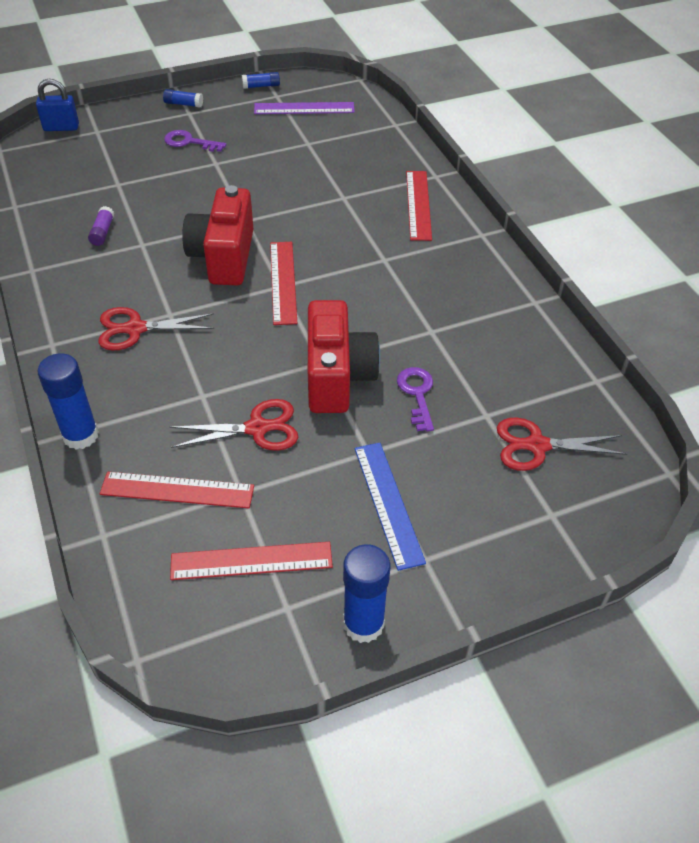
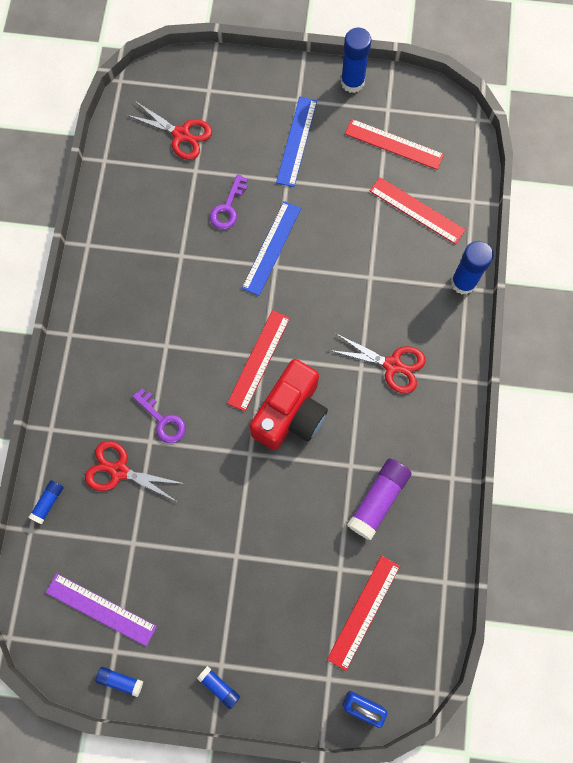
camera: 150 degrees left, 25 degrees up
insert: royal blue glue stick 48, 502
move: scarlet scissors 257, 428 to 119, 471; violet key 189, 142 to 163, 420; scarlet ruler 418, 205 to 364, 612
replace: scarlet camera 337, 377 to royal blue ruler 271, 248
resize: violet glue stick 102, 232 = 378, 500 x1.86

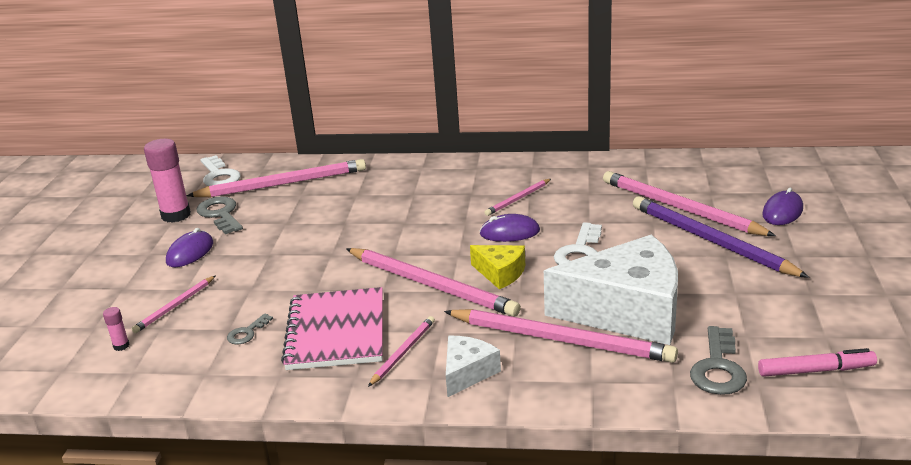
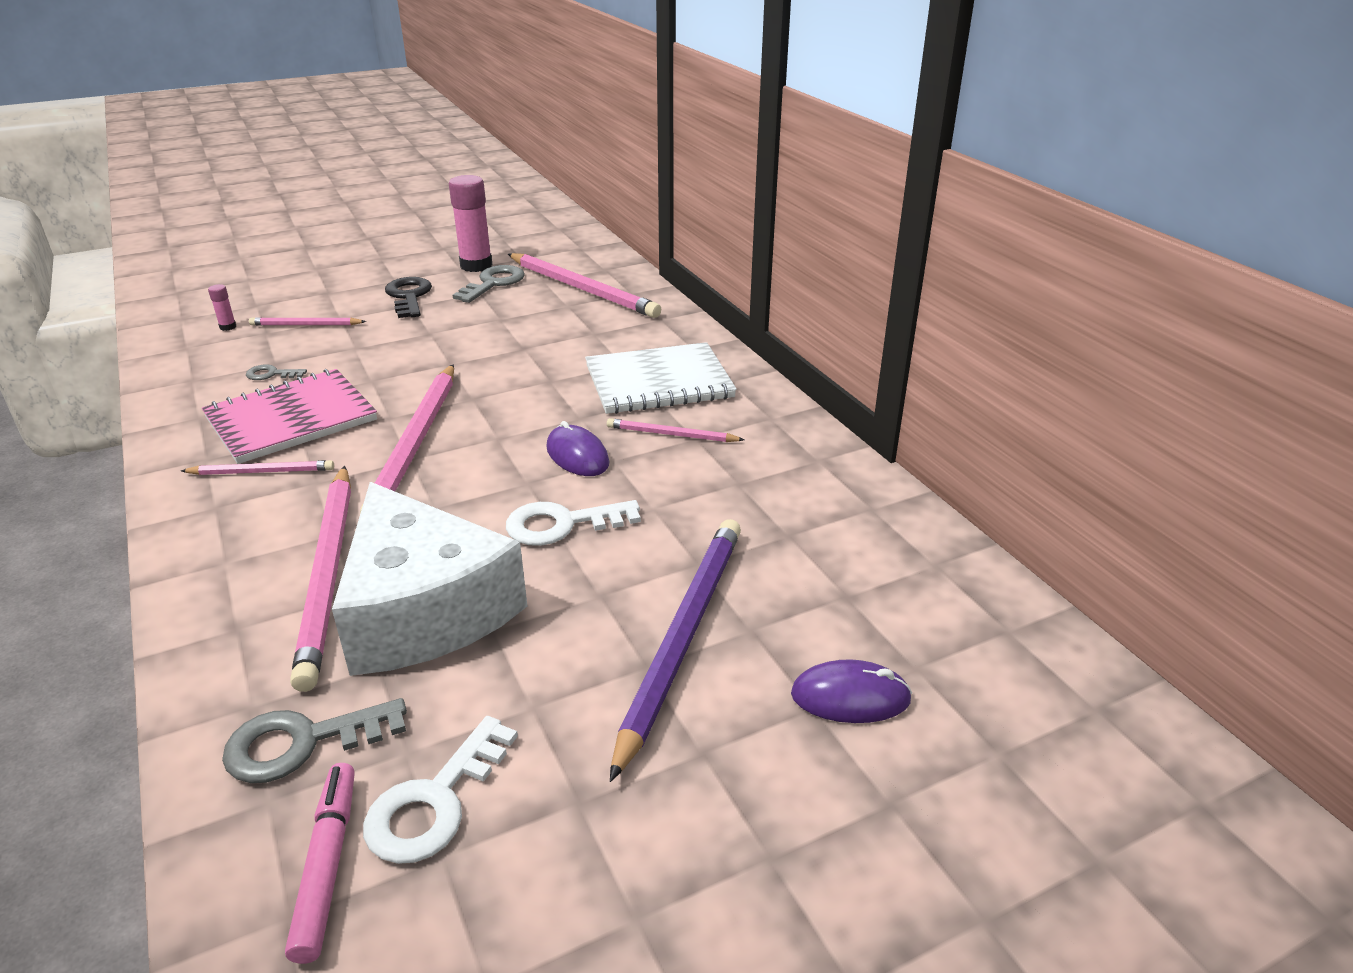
camera: 55 degrees right, 5 degrees up
delete: pure white piece of cheese 467, 373; bright yellow piece of cheese 500, 273; rose-pink lead pencil 680, 208
insert: pure white exercise book 659, 382
move: pure white key 219, 176 to 435, 801
replace: violet PC mouse 190, 252 to black key 409, 296
rotate: rose-pink felt pen 815, 370 = 327, 865 150 degrees counterclockwise

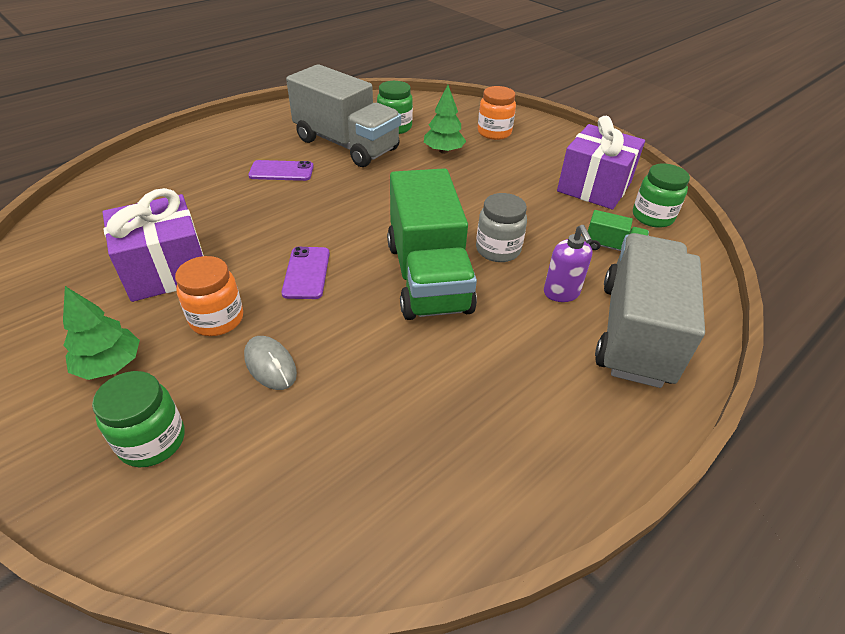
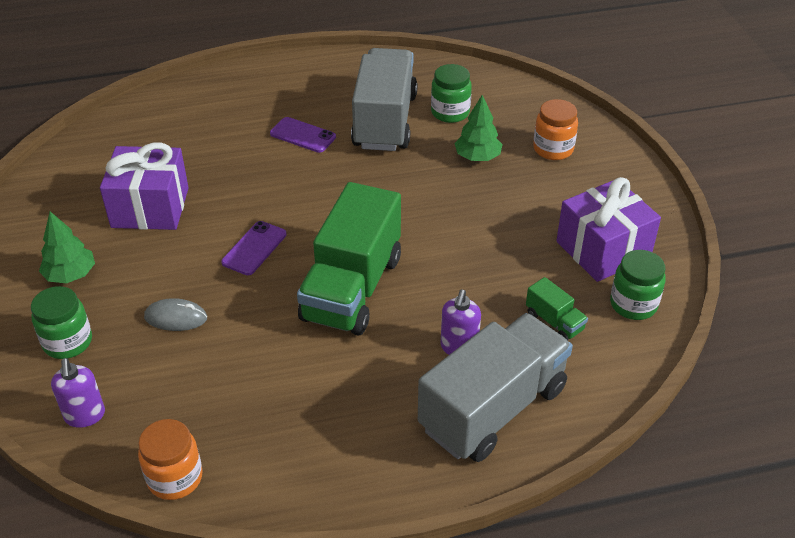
camera: 30 degrees right, 0 degrees up
delete: ash-grey preserve jar 498, 250
insert: violet soap pump 85, 416
move: bright orange preserve jar 217, 319 to 175, 478
rotate: ash-grey PC mouse 270, 365 = 176, 318 75 degrees counterclockwise; ash-grey toy truck 346, 145 = 385, 121 150 degrees counterclockwise

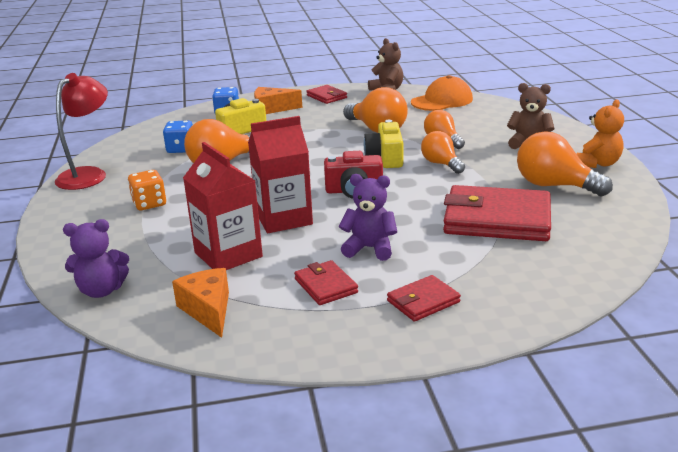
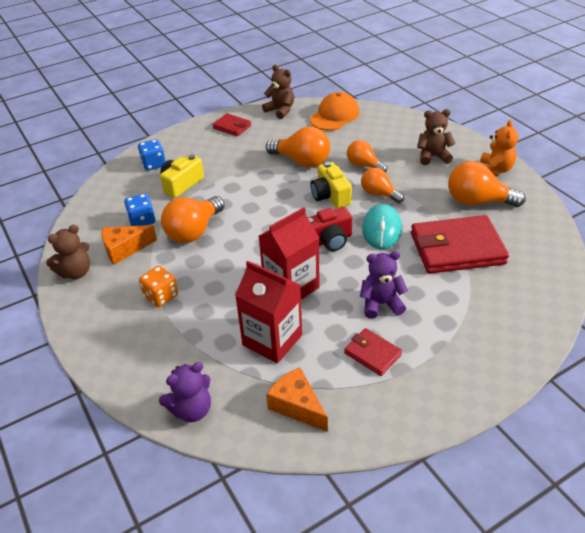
camera: 20 degrees left, 15 degrees up
delete: scarlet wallet 423, 301
insert: turquoise PC mouse 381, 229
move: bright orange piece of cheese 272, 109 to 124, 249
replace: scarlet reading lamp 88, 175 to russet teddy 76, 272

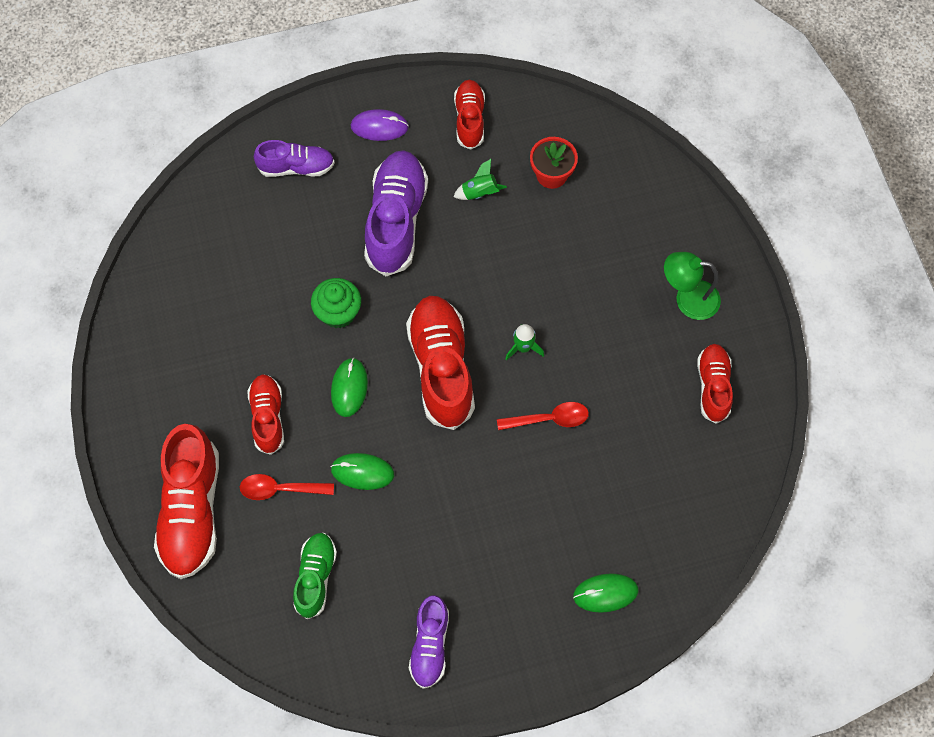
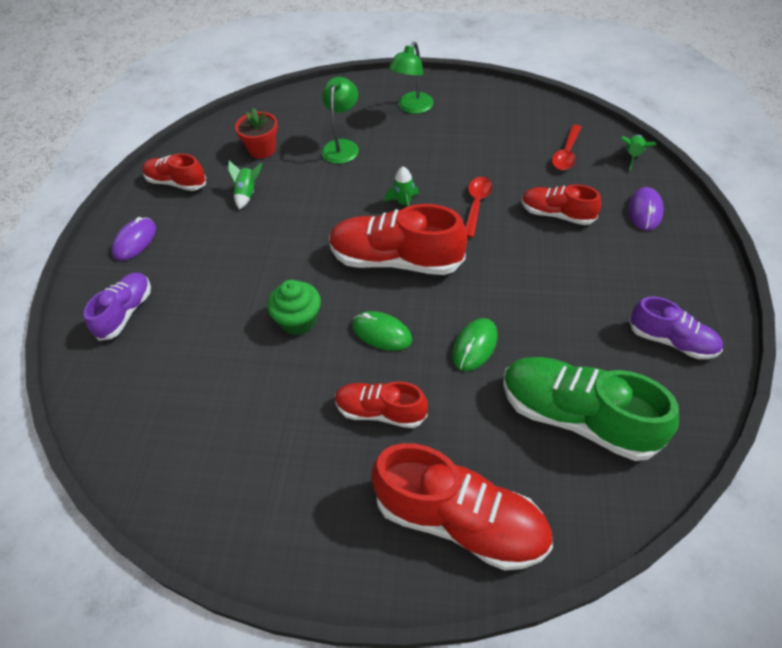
camera: 65 degrees left, 15 degrees down
delete: violet shoe 396, 220
insert: leaf-green reading lamp 342, 146; leaf-green rocket 632, 156
move: scarlet shoe 713, 386 to 556, 214; scarlet spoon 280, 489 to 566, 154
recolor: leaf-green PC mouse 605, 593 to violet PC mouse 645, 211
resize: leaf-green shoe 315, 577 = 576, 417 x1.71

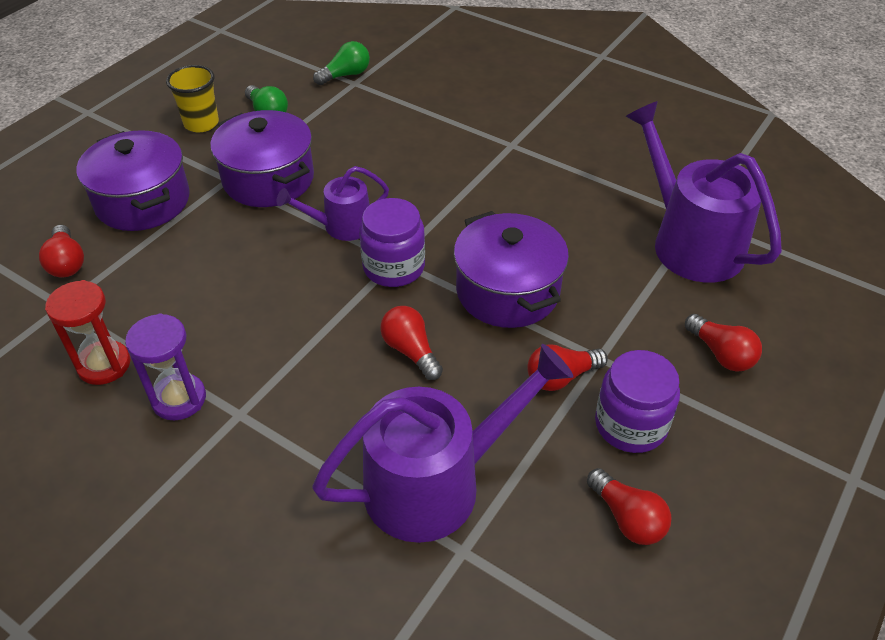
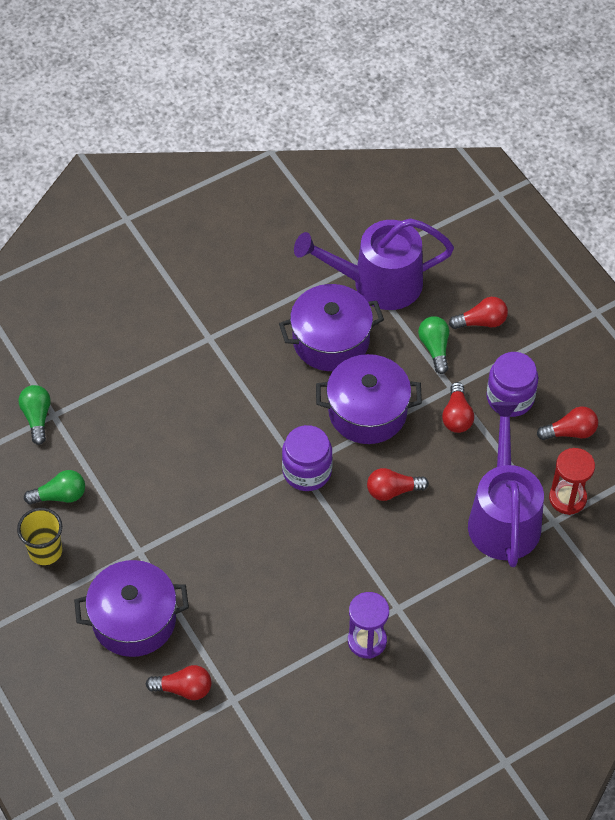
camera: 65 degrees left, 10 degrees up
delete: violet watering pot 341, 226
insert: leaf-green light bulb 435, 348
move: violet cooking pot 268, 179 to 331, 340; scarlet sand timer 104, 365 to 567, 498

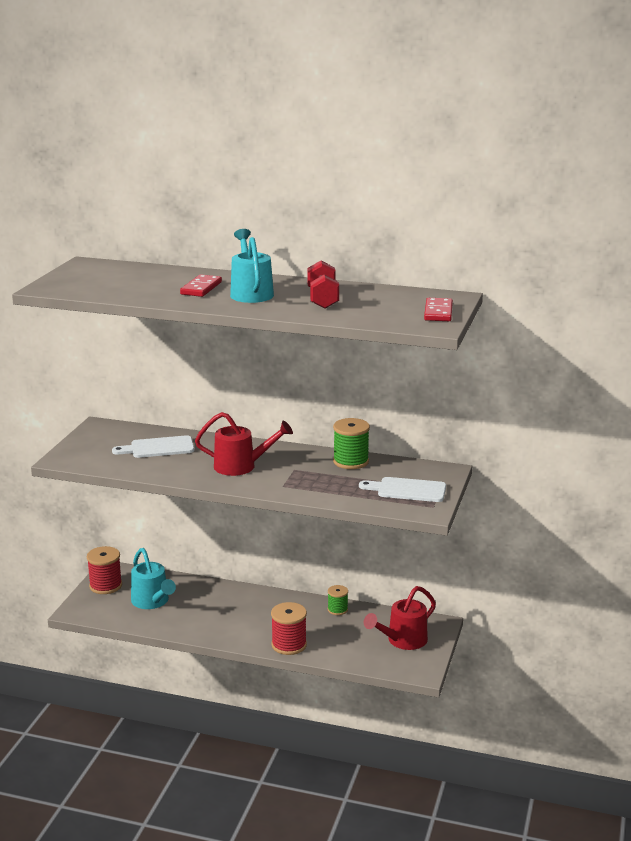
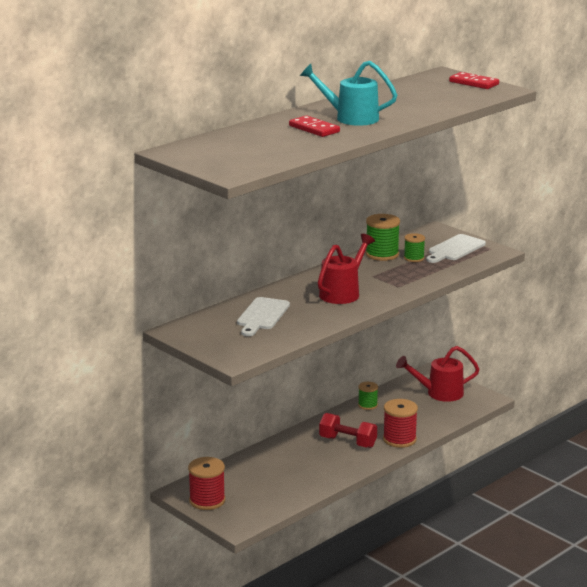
camera: 60 degrees left, 0 degrees up
delete: turquoise watering pot 152, 602
insert: leaf-green bobbin 414, 258
move: scarlet hand weight 323, 299 to 347, 442
rotate: scarlet watering pot 402, 641 = 439, 393 90 degrees clockwise

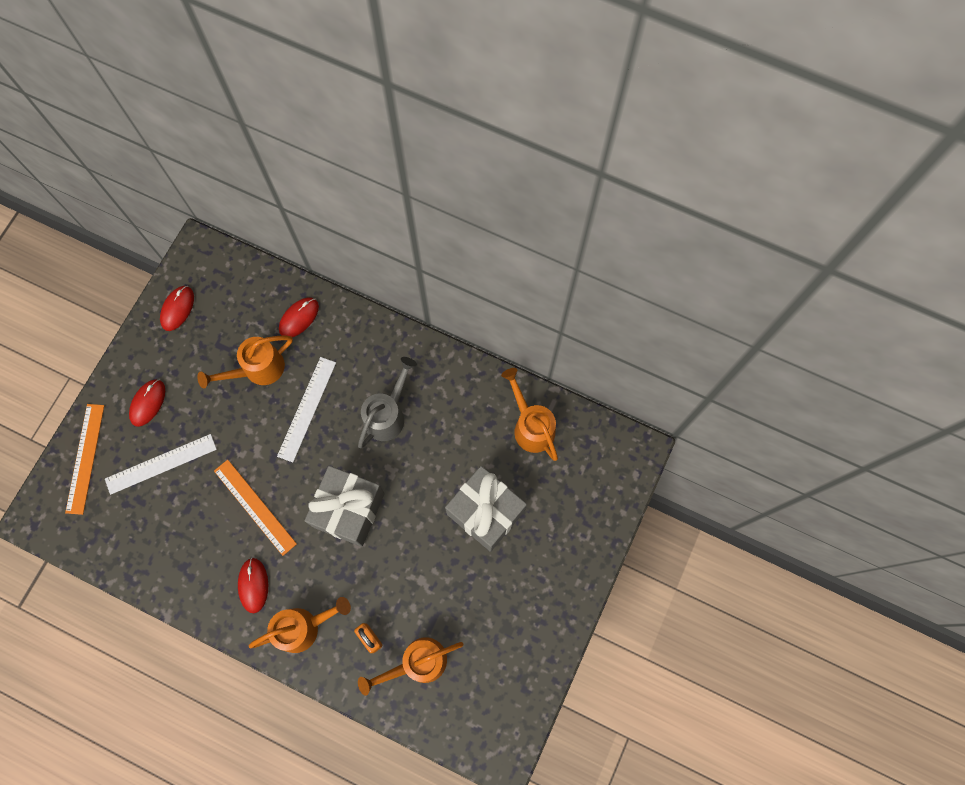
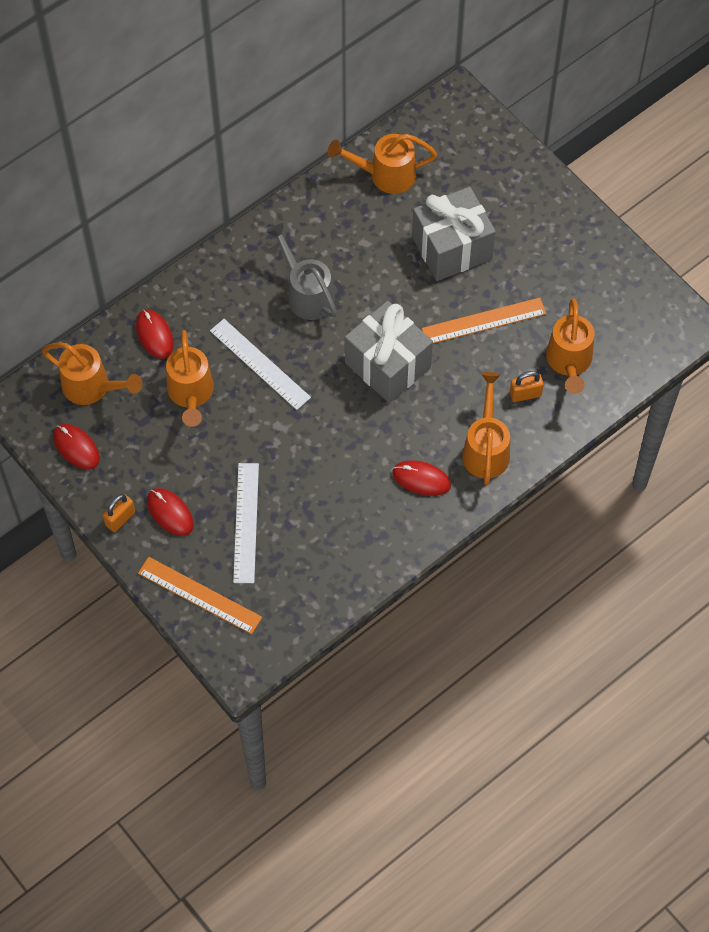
camera: 65 degrees left, 10 degrees down
insert: bright orange watering pot 92, 387; bright orange padlock 120, 519
move: bright orange ruler 255, 507 to 484, 321

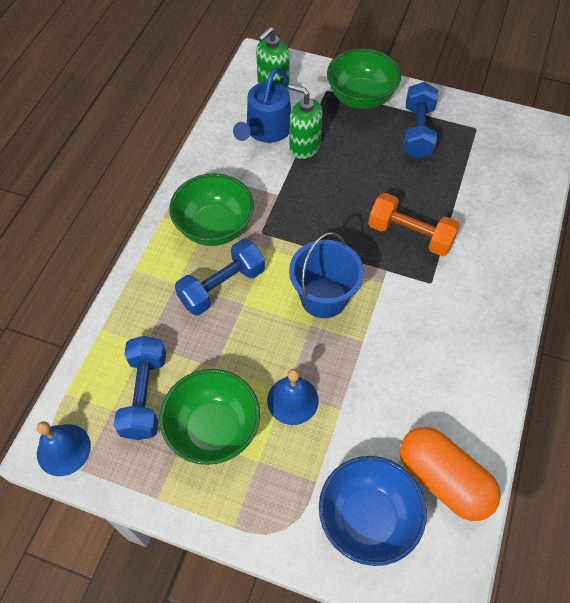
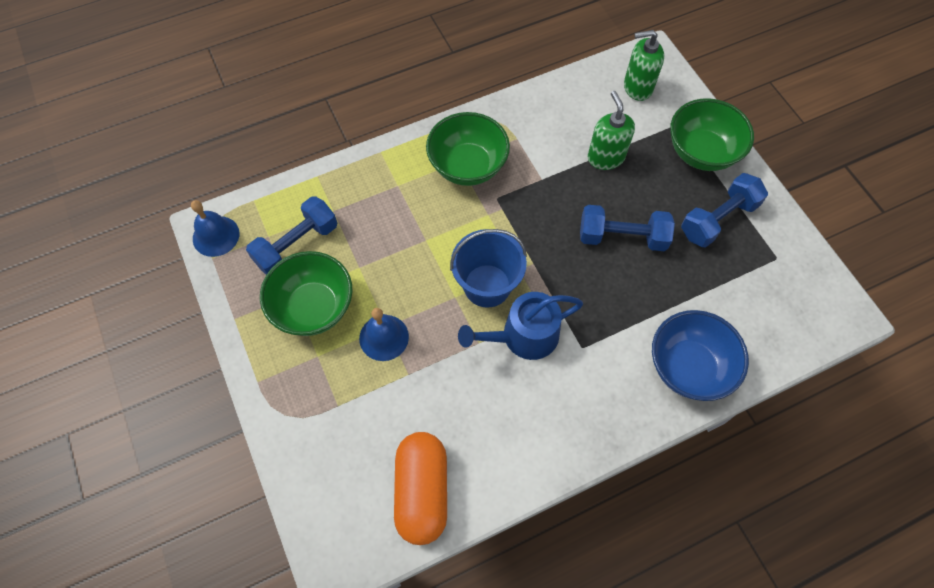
camera: 45 degrees right, 5 degrees up
delete: bright orange hand weight 410, 235
move: royal blue watering pot 266, 130 to 523, 336; royal blue hand weight 222, 286 to 622, 237; royal blue deep dish 367, 518 to 688, 367

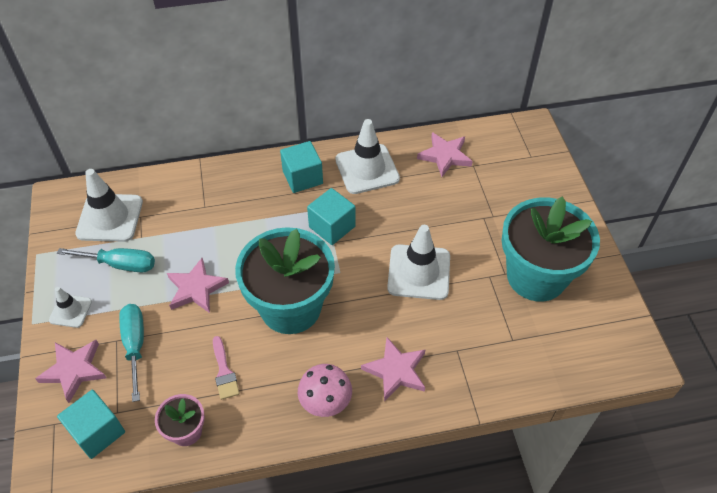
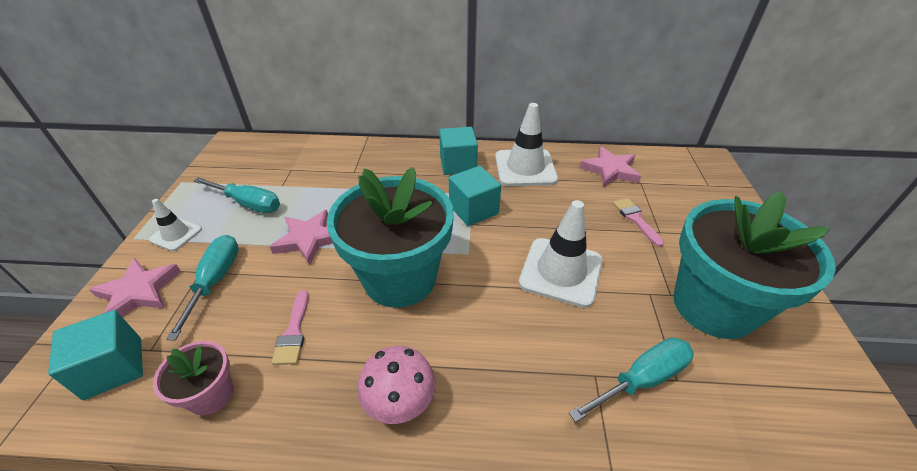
camera: 15 degrees right, 10 degrees down
delete: pure white road cone 110, 218; rose-pink star shape 396, 371
insert: turquoise hand screwdriver 642, 379; rose-pink brush 636, 219

